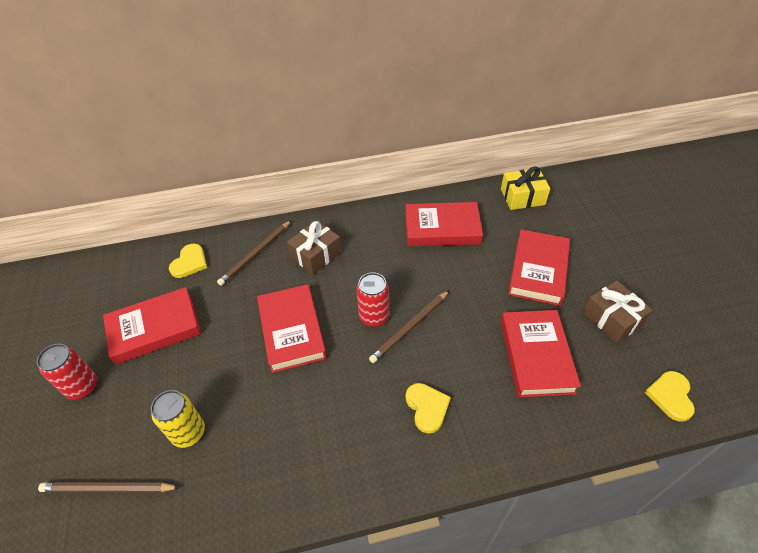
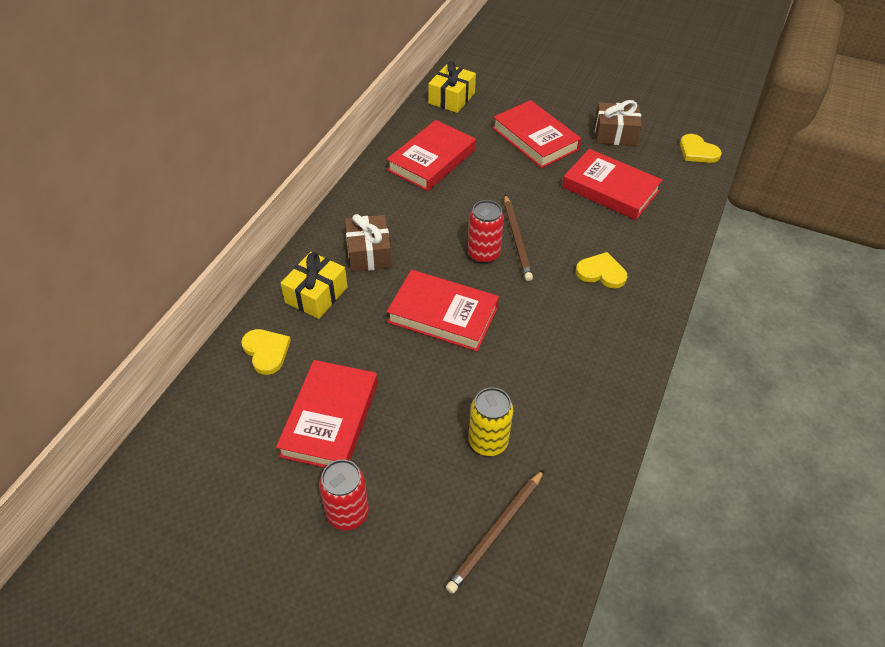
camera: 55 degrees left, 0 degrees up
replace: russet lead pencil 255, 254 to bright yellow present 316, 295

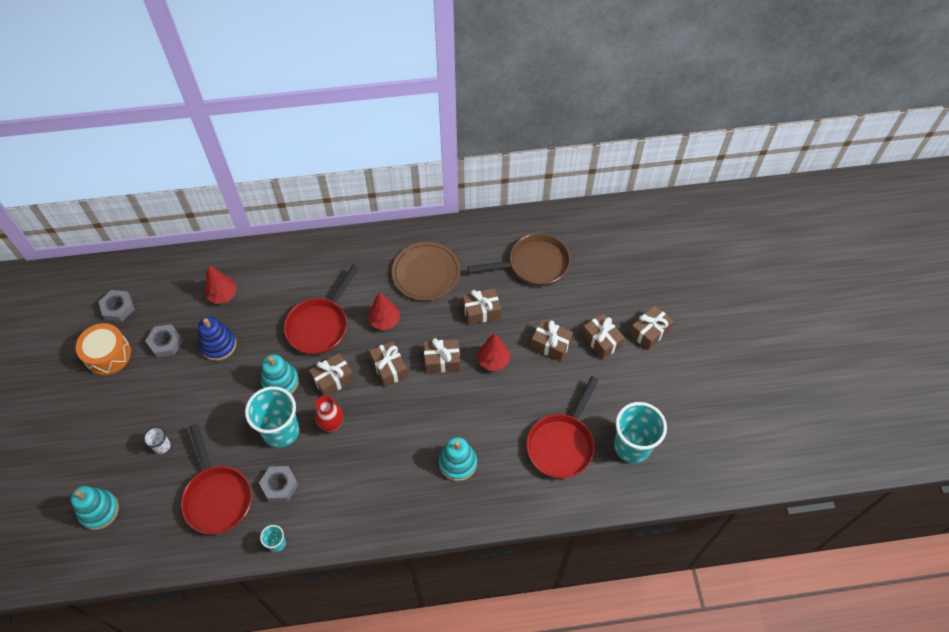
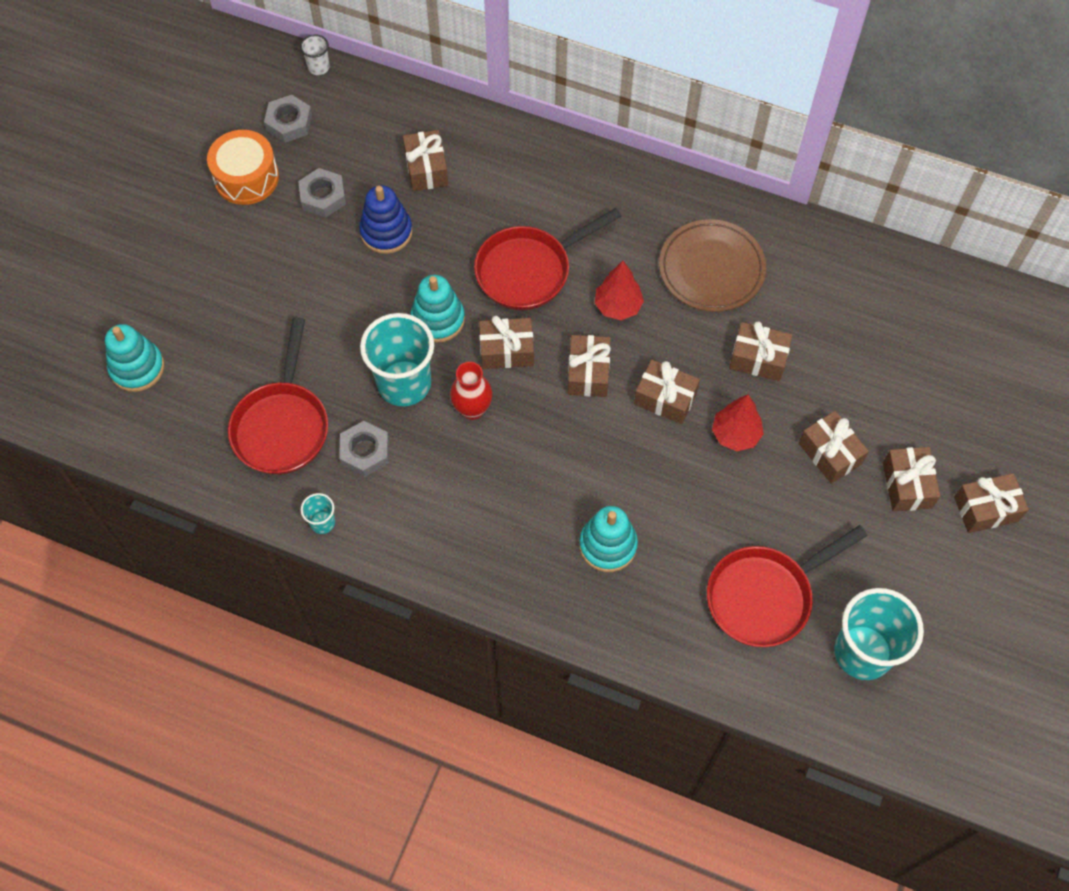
camera: 30 degrees right, 5 degrees up
delete: russet skillet 534, 264
move: pure white tumbler 162, 446 to 318, 67
replace: scarlet fir tree 223, 295 to russet present 426, 169

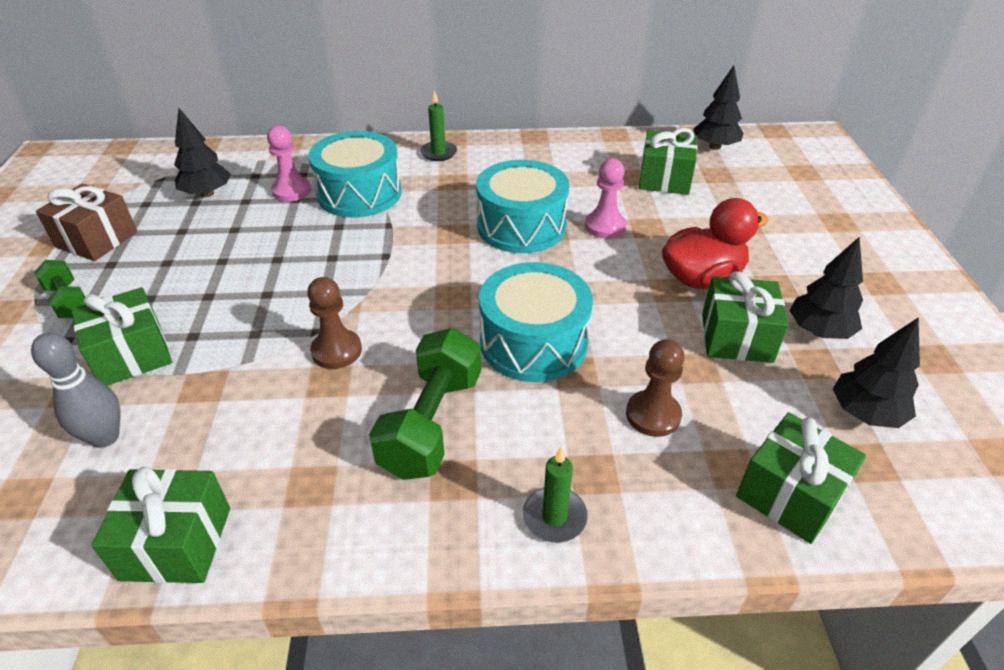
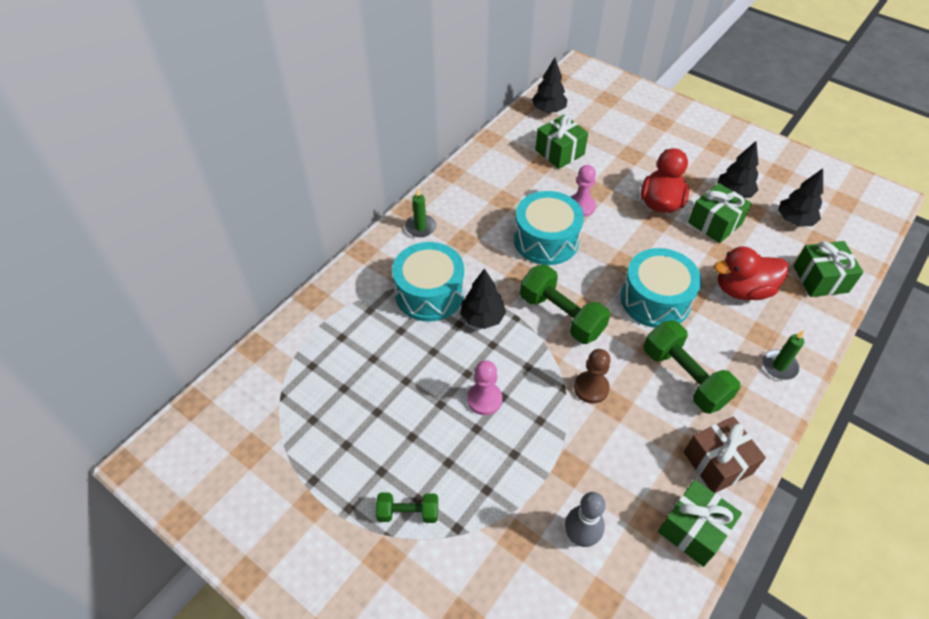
camera: 50 degrees left, 10 degrees up
delete: leaf-green present 132, 355
insert: leaf-green hand weight 561, 315
move: black fir tree 207, 194 to 482, 318; rose-pink pawn 291, 191 to 484, 399; russet present 96, 239 to 717, 463
replace: russet pawn 653, 415 to scarlet toy duck 742, 290

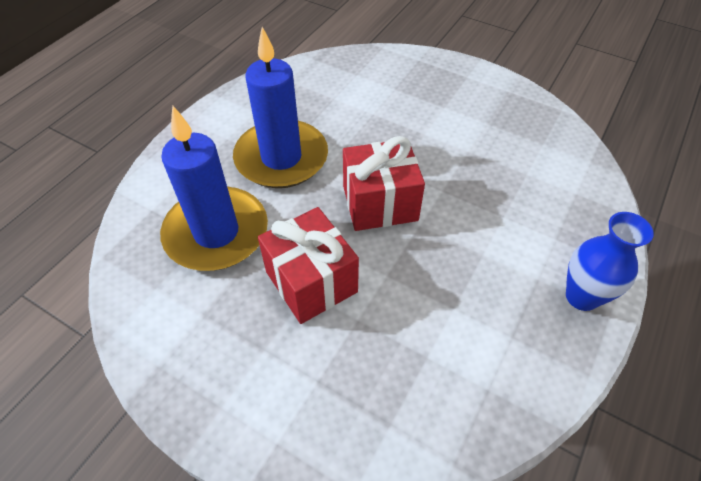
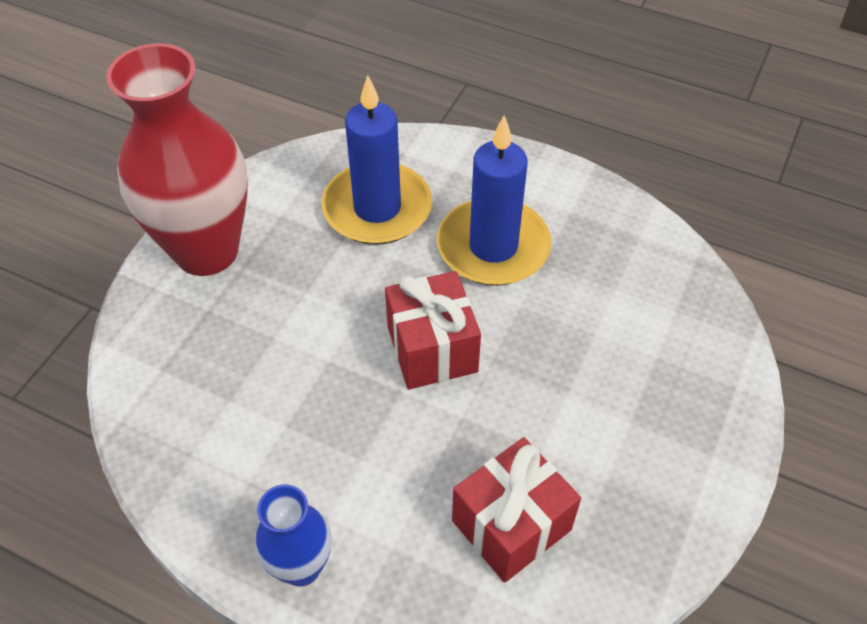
camera: 85 degrees right, 0 degrees up
insert: scarlet vase 206, 251
move: scarlet present 311, 282 to 511, 525

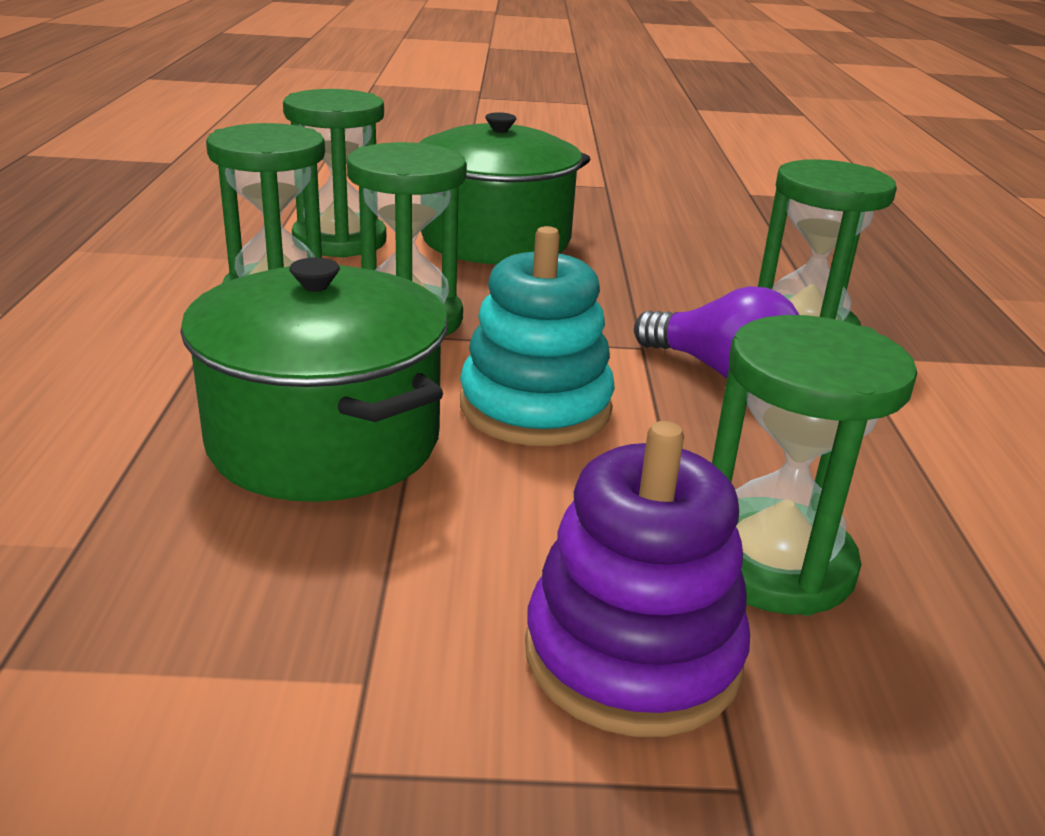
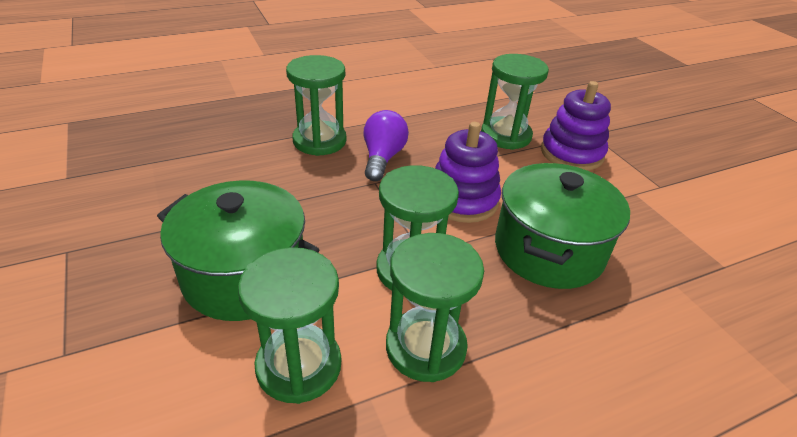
camera: 115 degrees left, 10 degrees up
recolor: turquoise ring stacker 535, 407 to violet ring stacker 462, 200

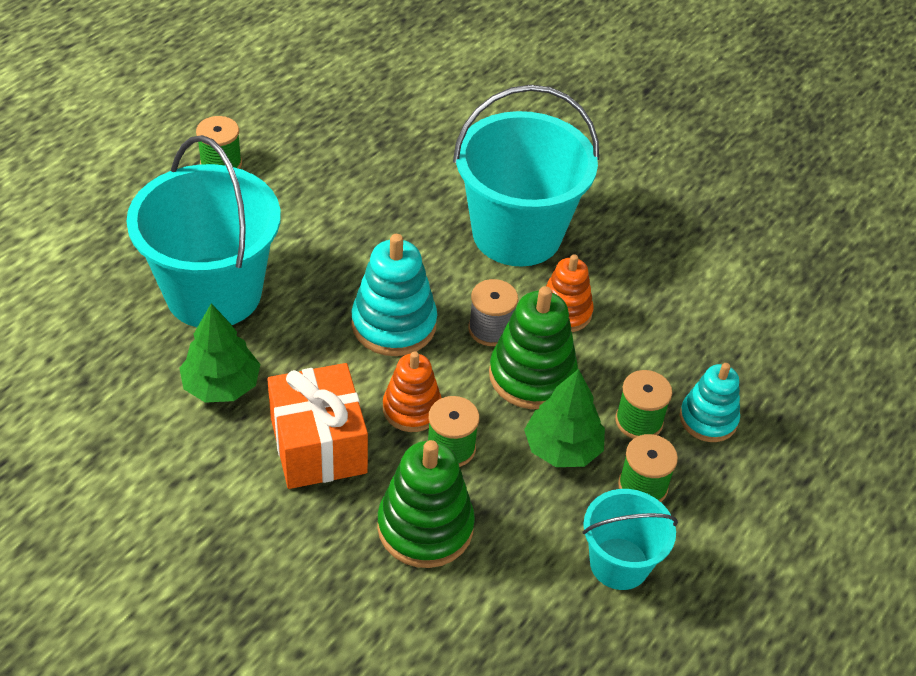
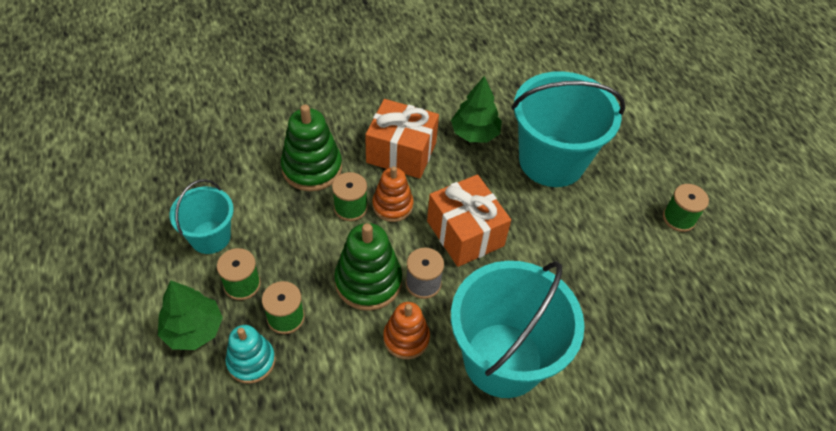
camera: 125 degrees right, 5 degrees up
move: leaf-green fir tree 562, 448 to 193, 329
replace: turquoise ring stacker 394, 324 to bright orange present 465, 233

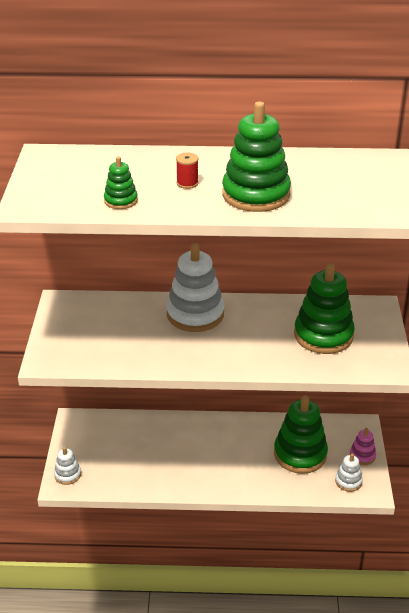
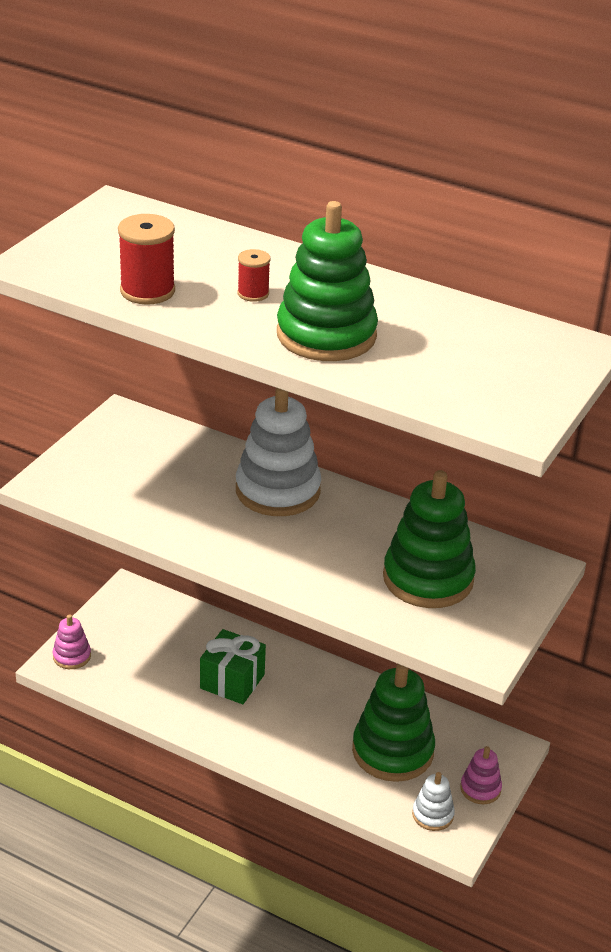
camera: 25 degrees right, 0 degrees up
insert: leaf-green present 232, 681
replace: leaf-green ring stacker 121, 201 to scarlet bobbin 147, 291
recolor: pure white ring stacker 67, 475 to rose-pink ring stacker 72, 656

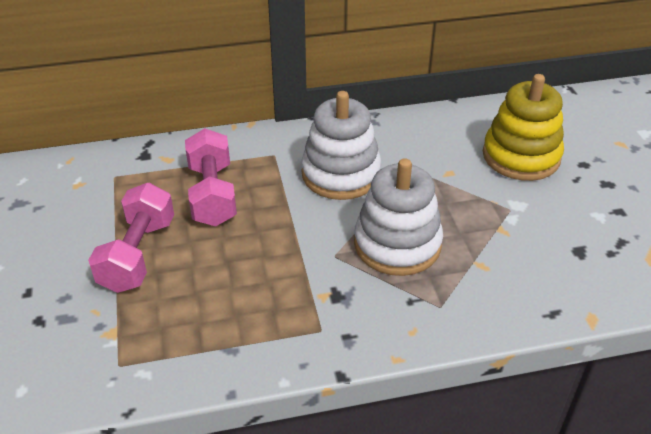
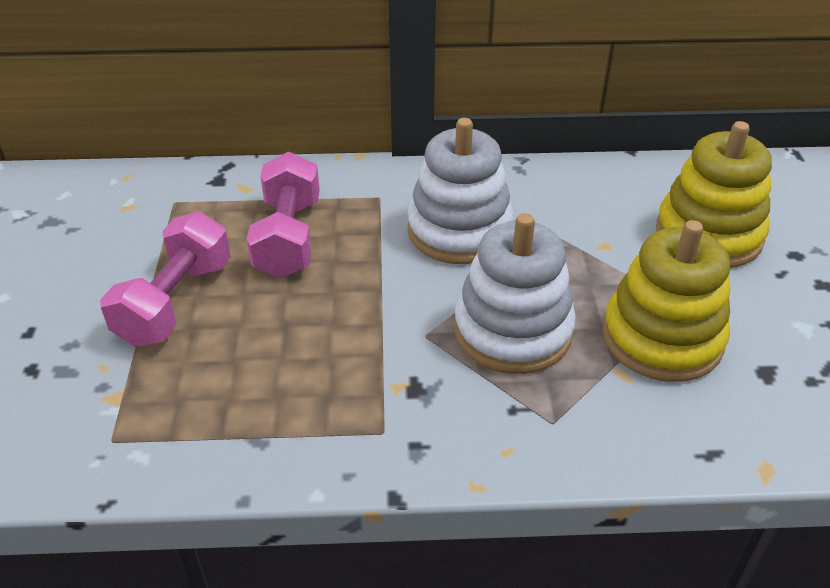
camera: 10 degrees right, 0 degrees up
insert: bright yellow ring stacker 662, 338

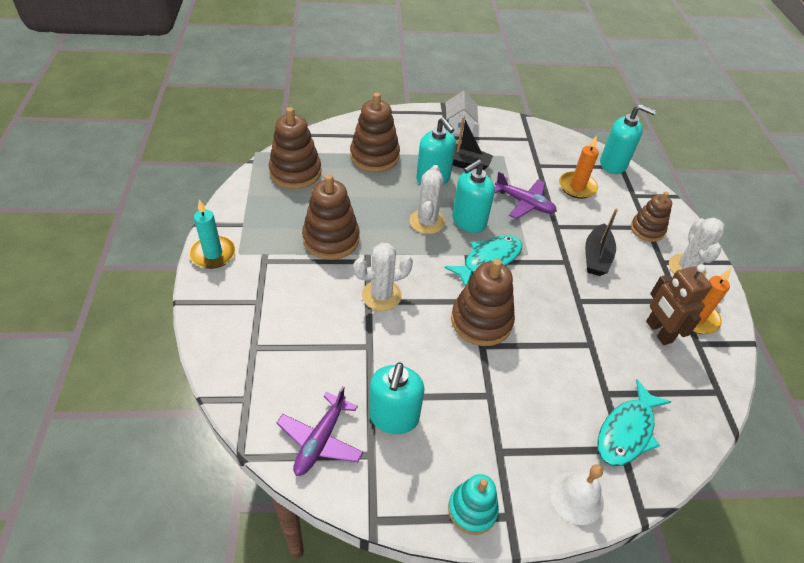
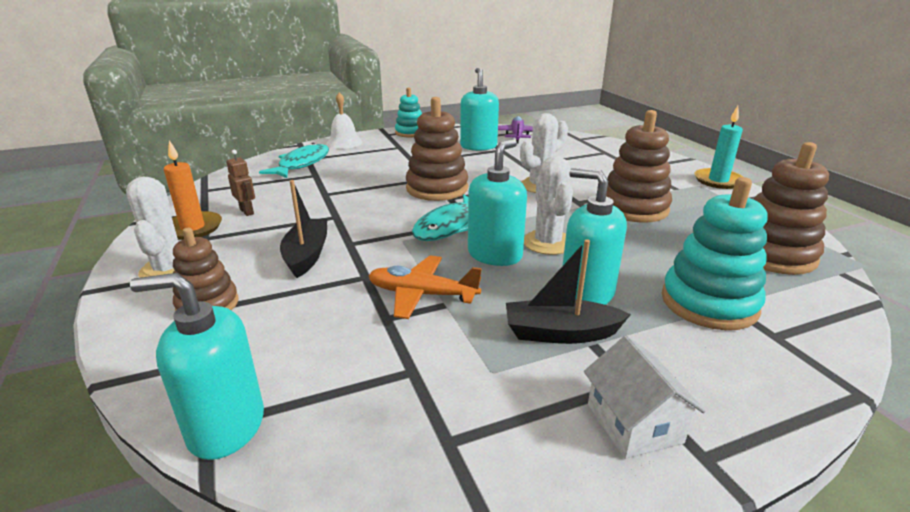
camera: 165 degrees right, 20 degrees down
delete: bright orange candle 577, 187
recolor: violet aeroplane 524, 203 to bright orange aeroplane 422, 295; russet ring stacker 374, 156 to turquoise ring stacker 709, 303
resize: russet toy robot 658, 332 = 247, 211 x0.58

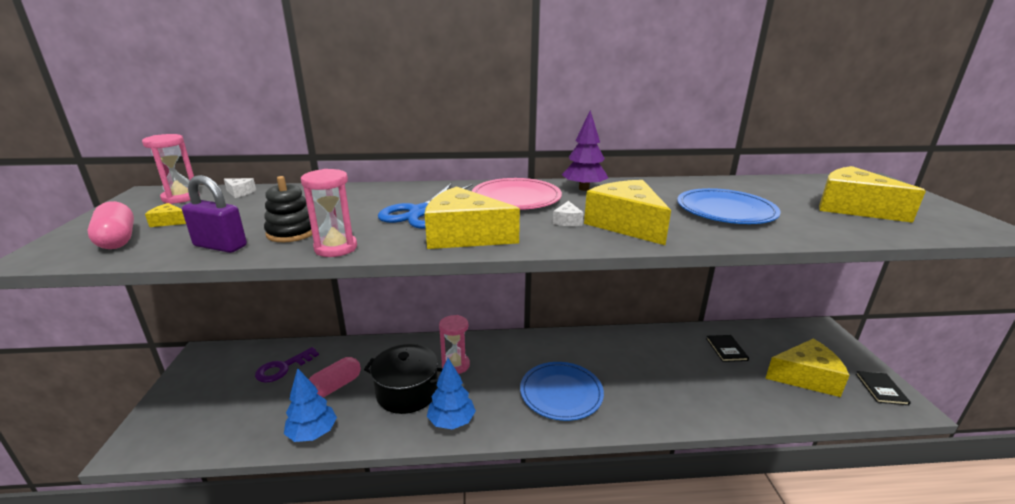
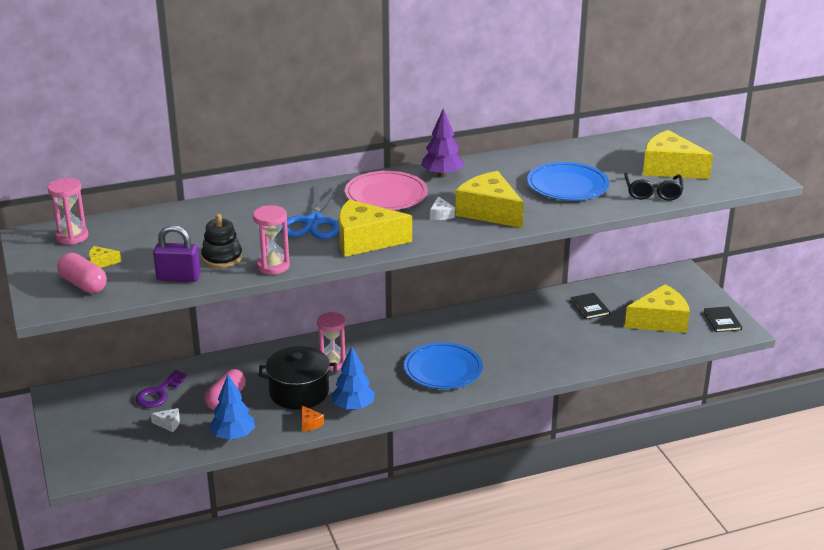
camera: 15 degrees left, 5 degrees up
insert: bright orange piece of cheese 310, 423; black eyeglasses 653, 193
move: pure white piece of cheese 240, 192 to 169, 424

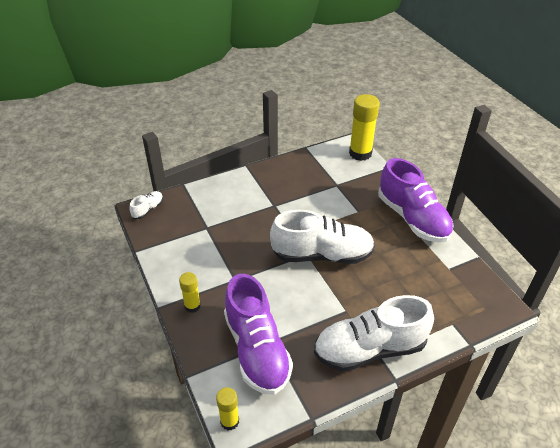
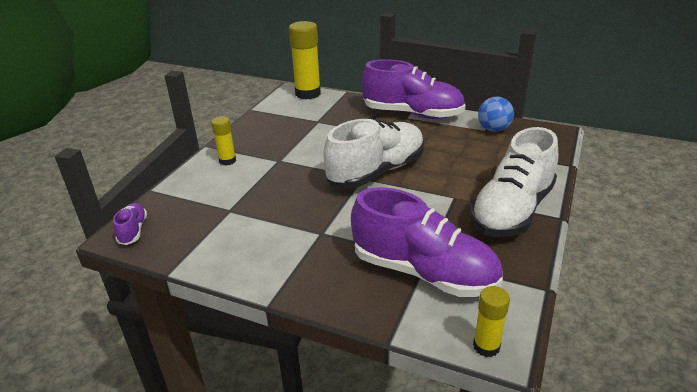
camera: 40 degrees left, 10 degrees down
insert: royal blue ball 493, 129
move: bright yellow glue stick 192, 306 to 227, 161
recolor: pure white shoe 148, 209 to violet shoe 133, 231

